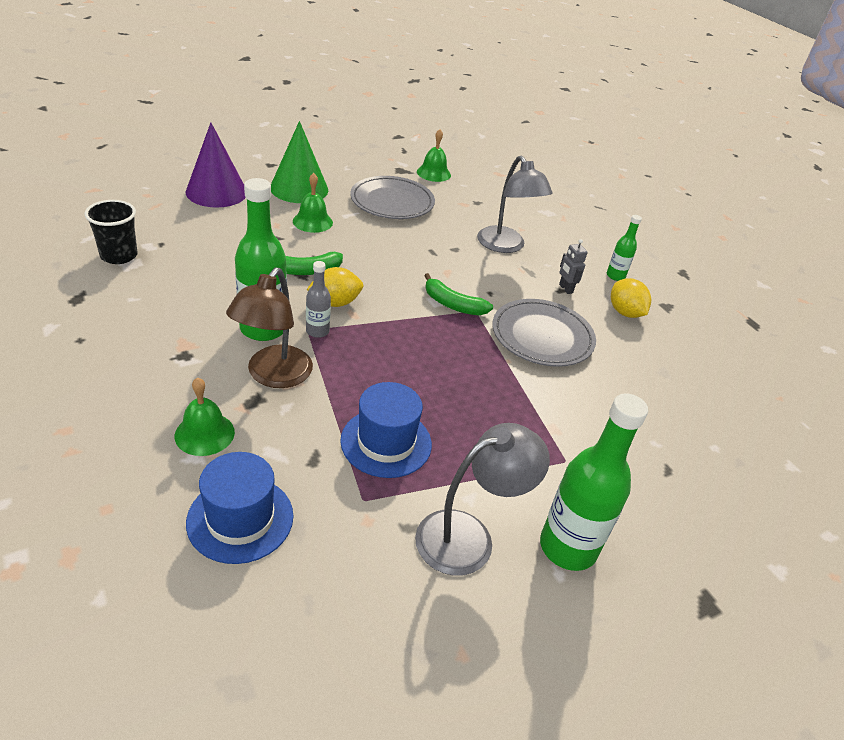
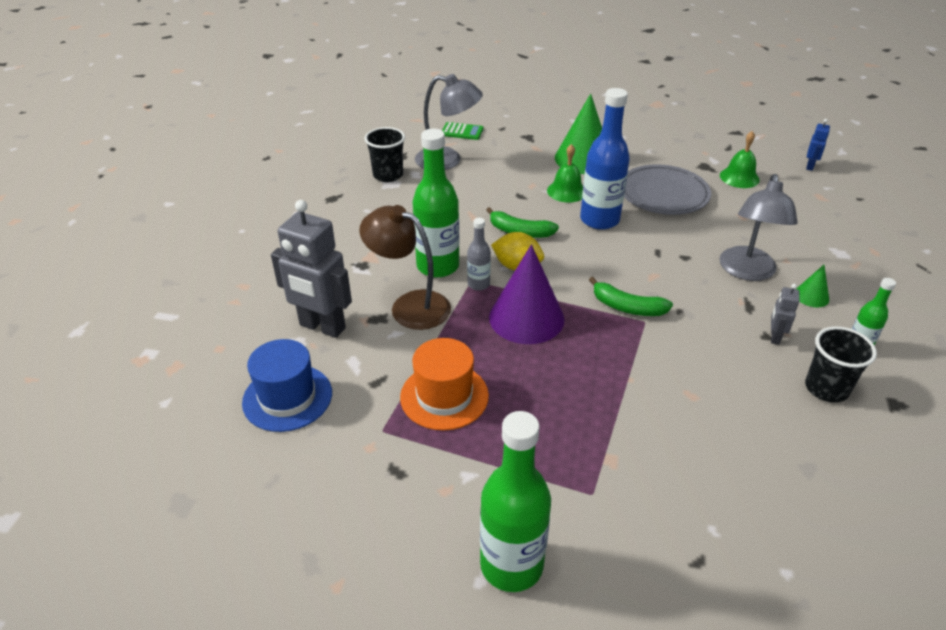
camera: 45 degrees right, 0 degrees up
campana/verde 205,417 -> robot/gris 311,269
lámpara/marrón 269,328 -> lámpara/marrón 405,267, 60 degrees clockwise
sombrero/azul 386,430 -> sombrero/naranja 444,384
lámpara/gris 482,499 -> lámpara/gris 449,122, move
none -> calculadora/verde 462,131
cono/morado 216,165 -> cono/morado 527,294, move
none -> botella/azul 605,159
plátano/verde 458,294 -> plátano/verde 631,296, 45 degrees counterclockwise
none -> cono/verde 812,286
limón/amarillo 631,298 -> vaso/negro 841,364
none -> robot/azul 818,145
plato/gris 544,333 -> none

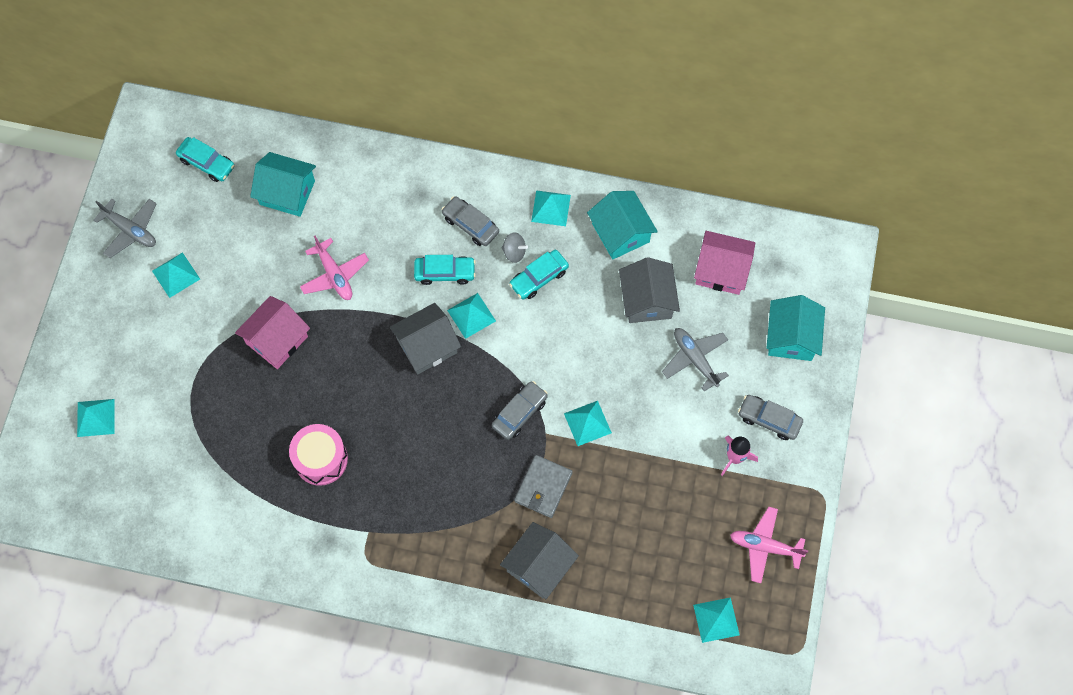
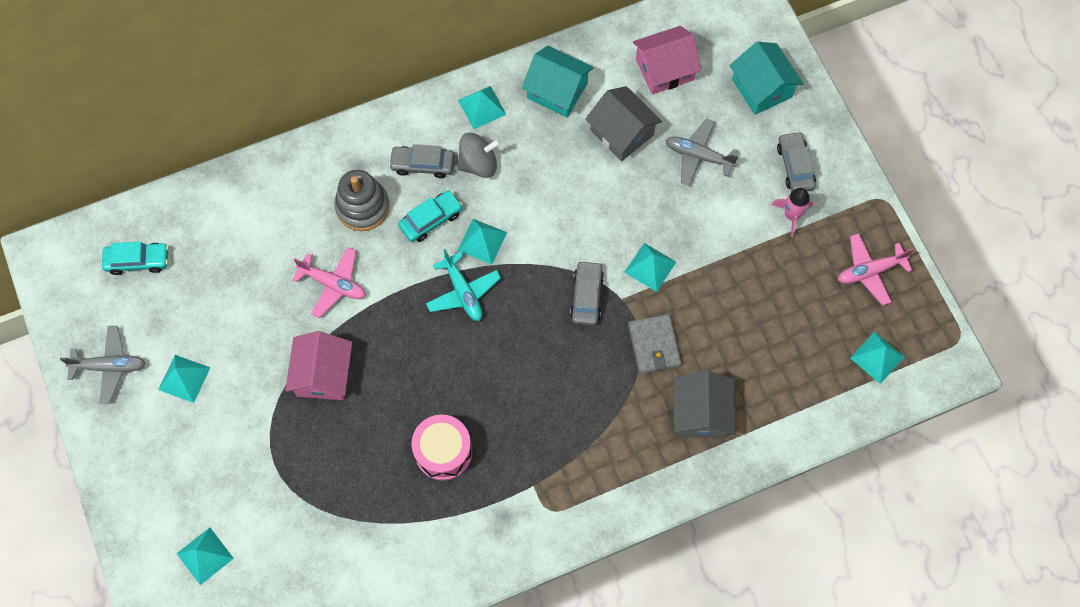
camera: 35 degrees left, 0 degrees up
none -> juguete apilable/gris 362,200
casa/gris 425,338 -> avión/turquesa 463,285
peonza/gris 514,247 -> peonza/gris 479,155, x1.58
coche/gris 770,417 -> coche/gris 796,161, 90 degrees clockwise
casa/turquesa 283,184 -> none
coche/turquesa 539,275 -> none

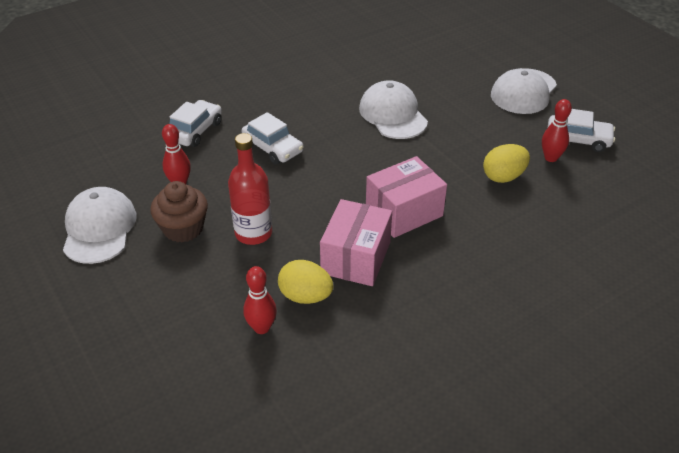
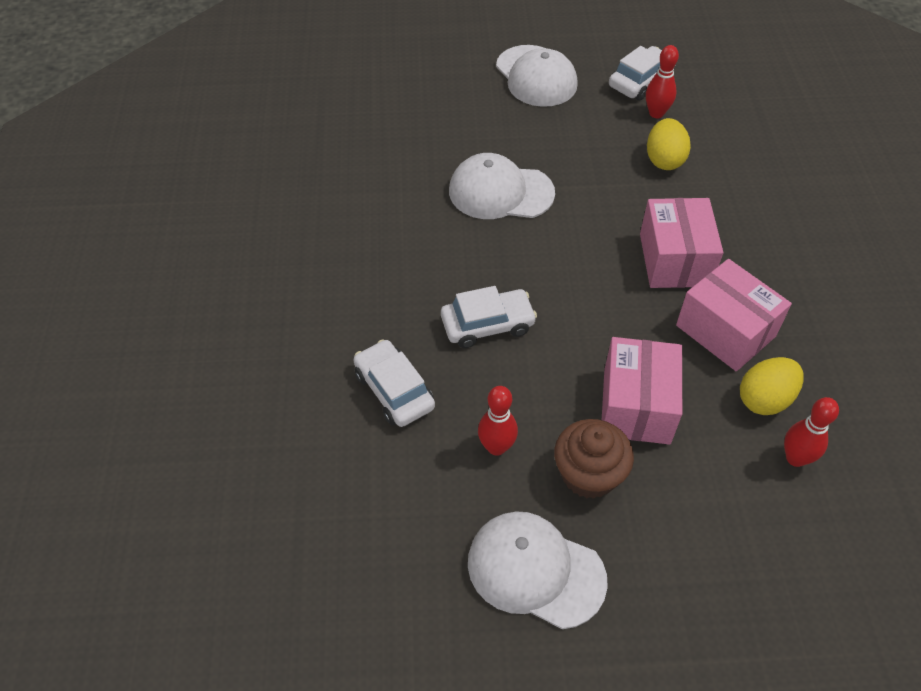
camera: 60 degrees left, 10 degrees up
botella/rojo 250,189 -> caja/rosa 642,391

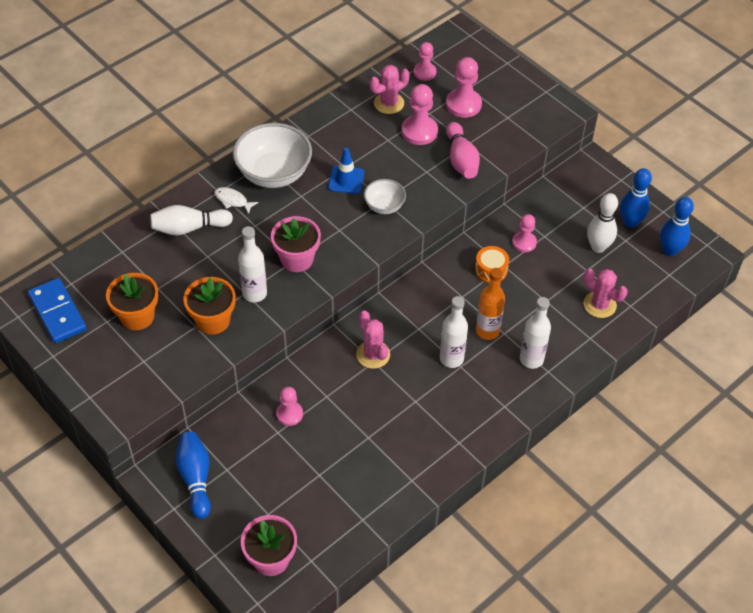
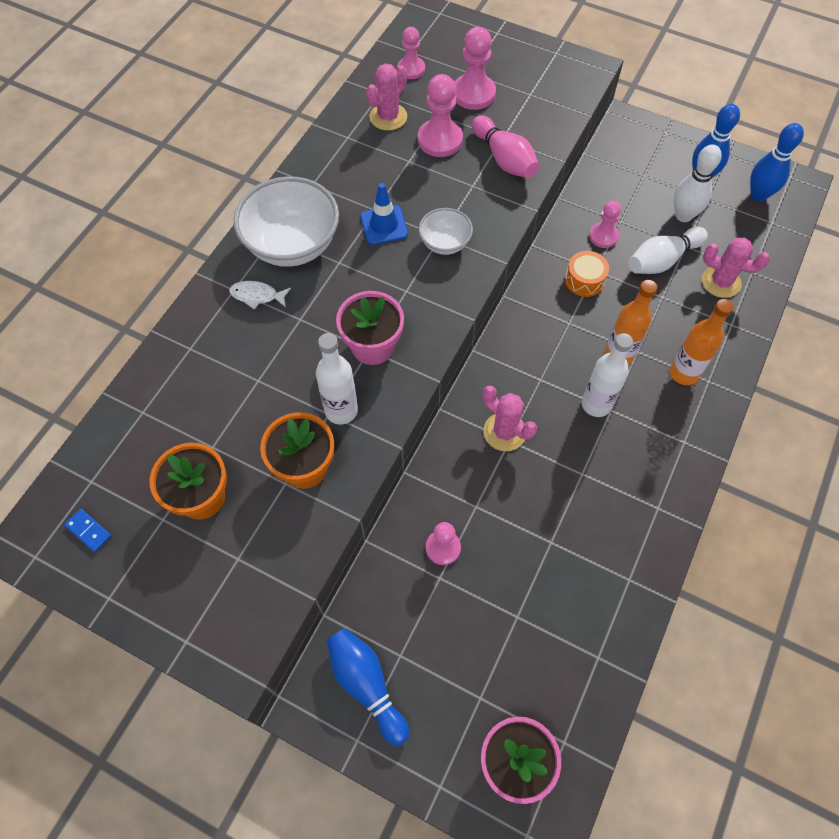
camera: 20 degrees left, 10 degrees up
ficha de dominó/azul 57,310 -> ficha de dominó/azul 88,530, x0.45
bolo/blanco 191,220 -> bolo/blanco 668,250, move
botella/blanco 535,333 -> botella/naranja 702,342

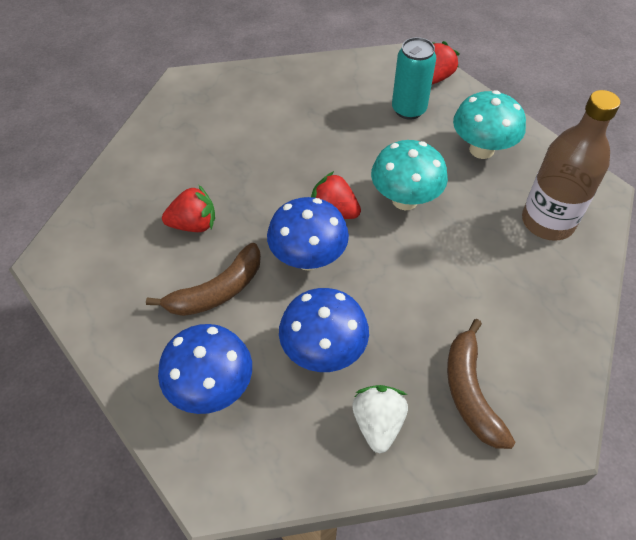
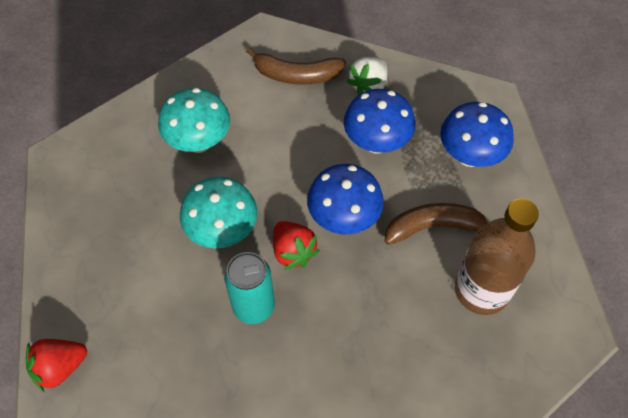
camera: 150 degrees left, 5 degrees up
seta/turquesa 489,124 -> seta/turquesa 194,120, move
lata/turquesa 414,78 -> lata/turquesa 249,288, move
plátano/marrón 481,384 -> plátano/marrón 296,65, 75 degrees clockwise
botella/marrón 571,165 -> botella/marrón 497,257, move
fresa/rojo 188,208 -> none

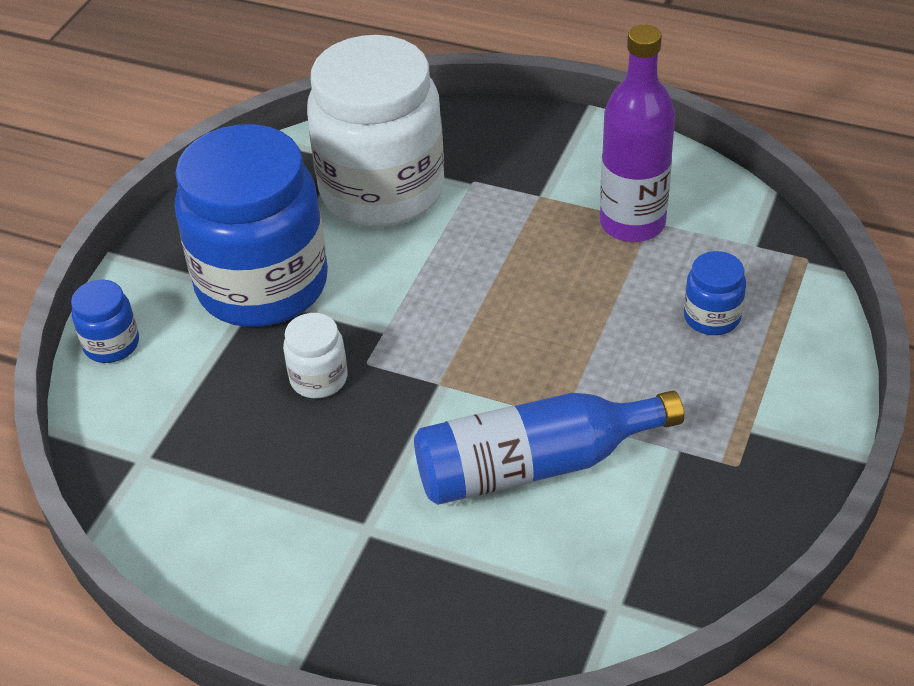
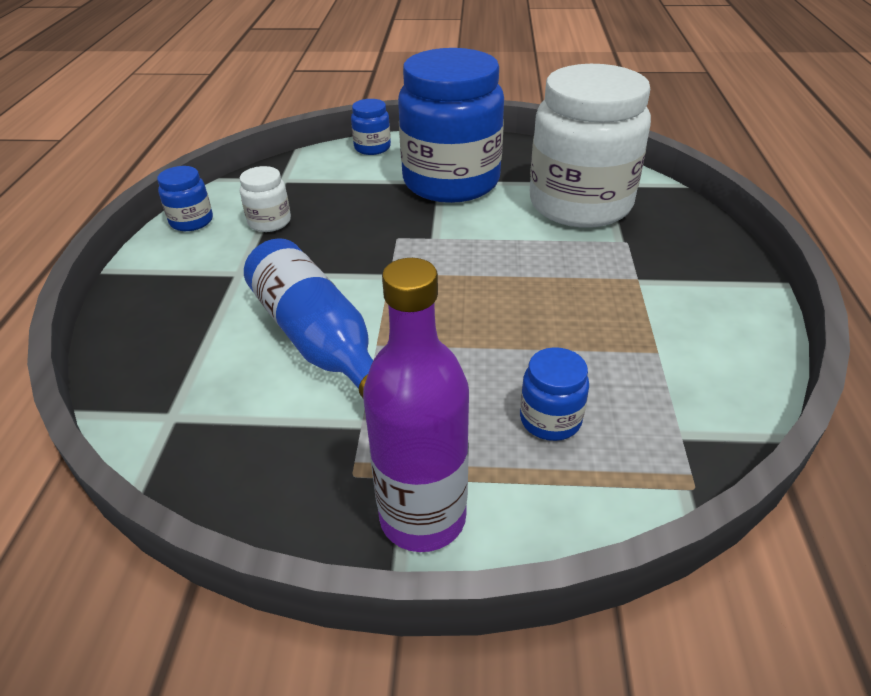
camera: 70 degrees right, 5 degrees down
none -> tarro/azul 185,198
tarro/blanco 315,355 -> tarro/blanco 265,199, move
botella/morado 637,133 -> botella/morado 416,405, move

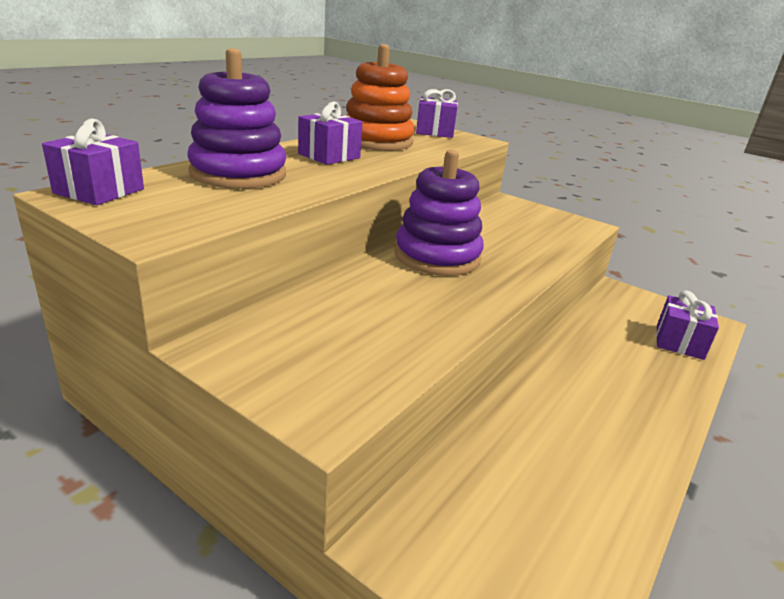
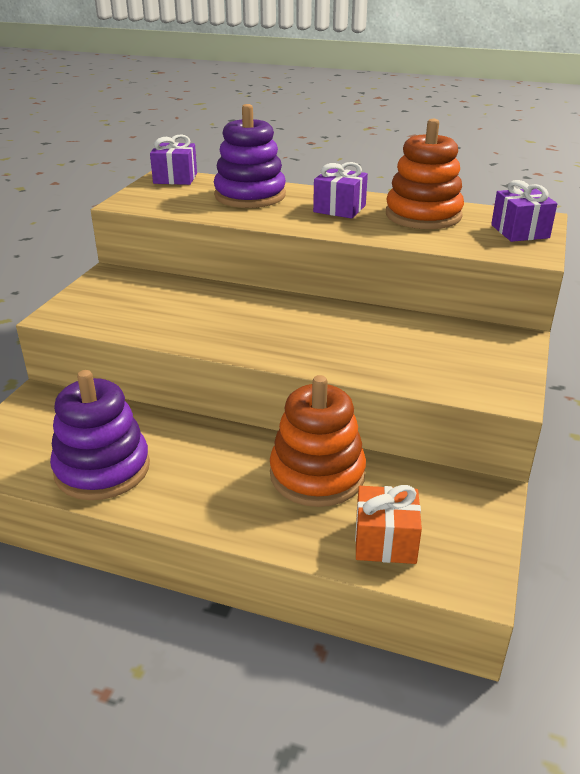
camera: 75 degrees right, 5 degrees up
juguete apilable/morado 439,213 -> juguete apilable/morado 100,435, move
none -> juguete apilable/naranja 318,441
regalo/morado 687,325 -> regalo/naranja 388,524

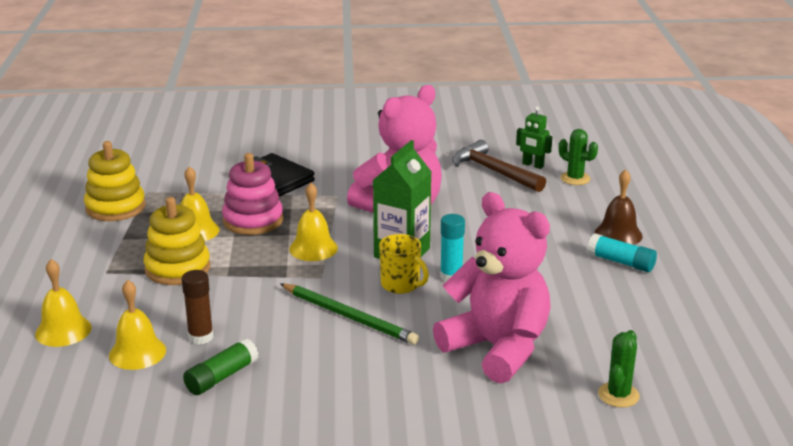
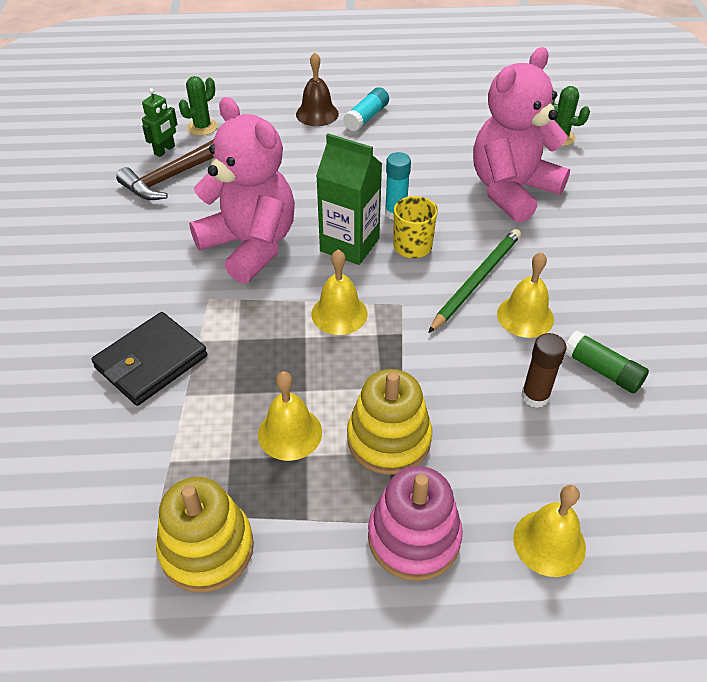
camera: 90 degrees left, 20 degrees up
juguete apilable/rosa 252,194 -> juguete apilable/rosa 415,523, move
campana/amarillo 137,325 -> campana/amarillo 525,295, move

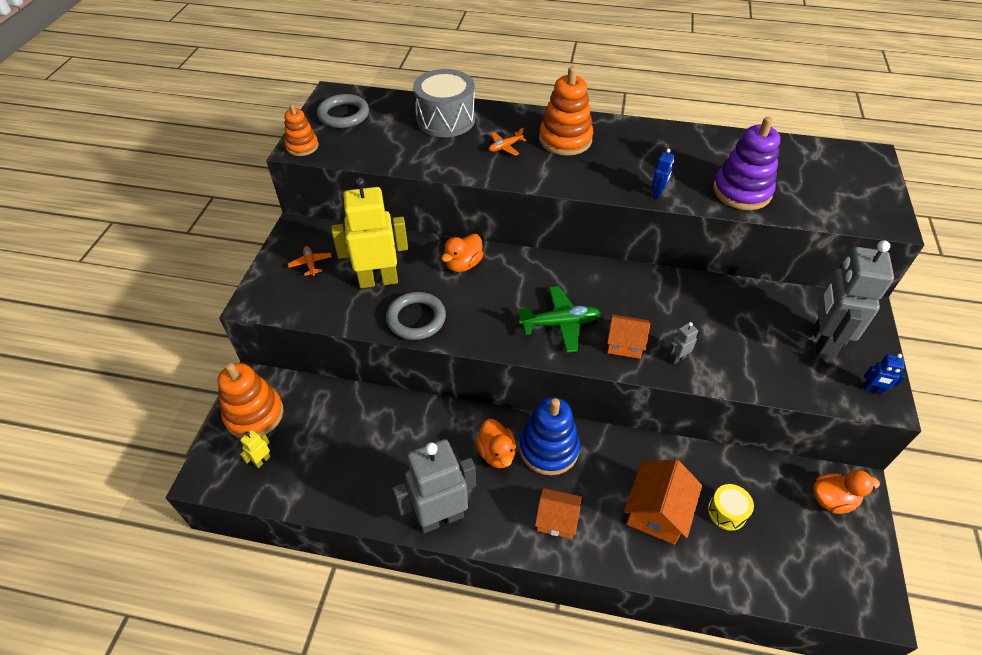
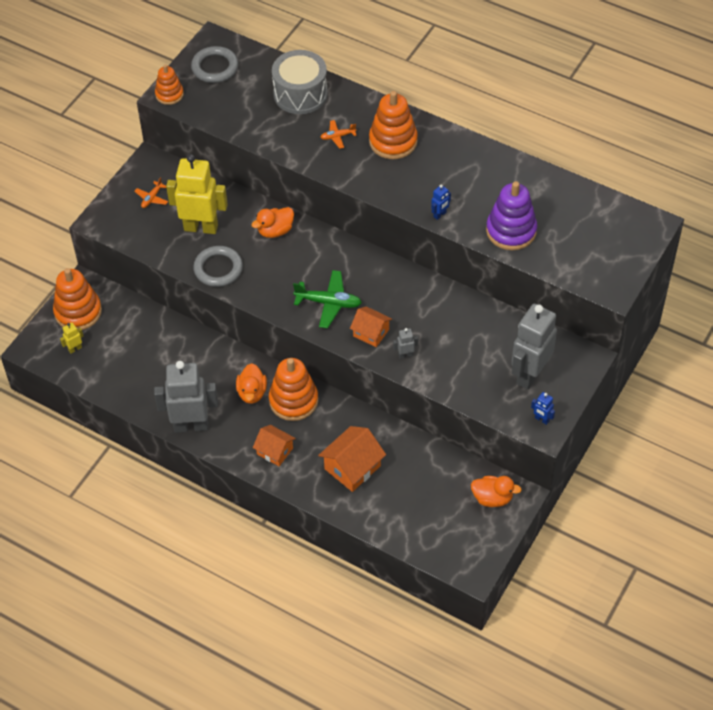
camera: 20 degrees right, 5 degrees up
avión/naranja 310,261 -> avión/naranja 151,192, 150 degrees counterclockwise
juguete apilable/azul 549,436 -> juguete apilable/naranja 293,389
tambor/amarillo 731,507 -> none

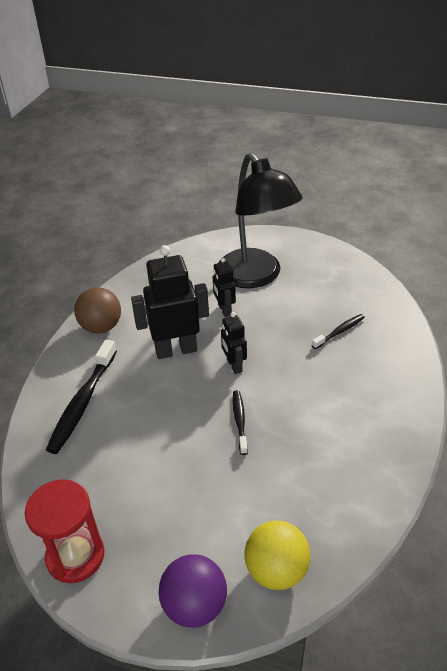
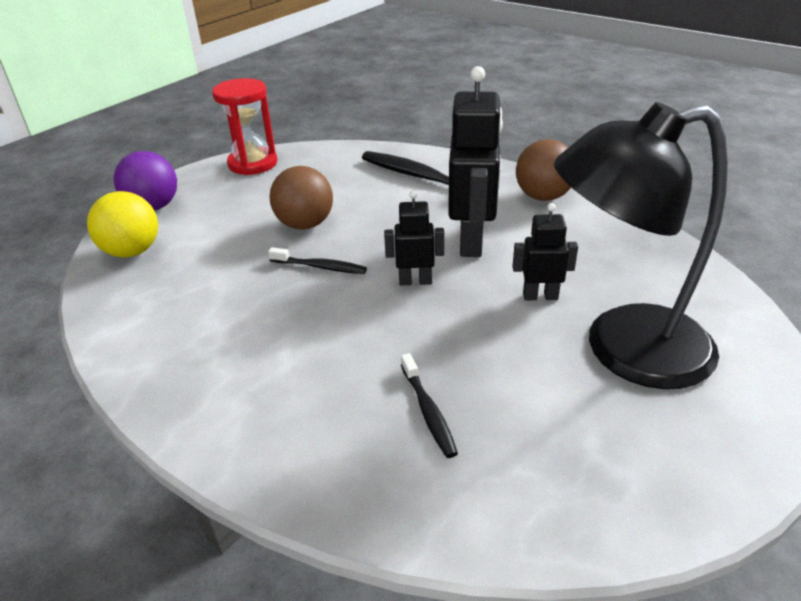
camera: 110 degrees right, 5 degrees down
none -> pelota/marrón 301,198

